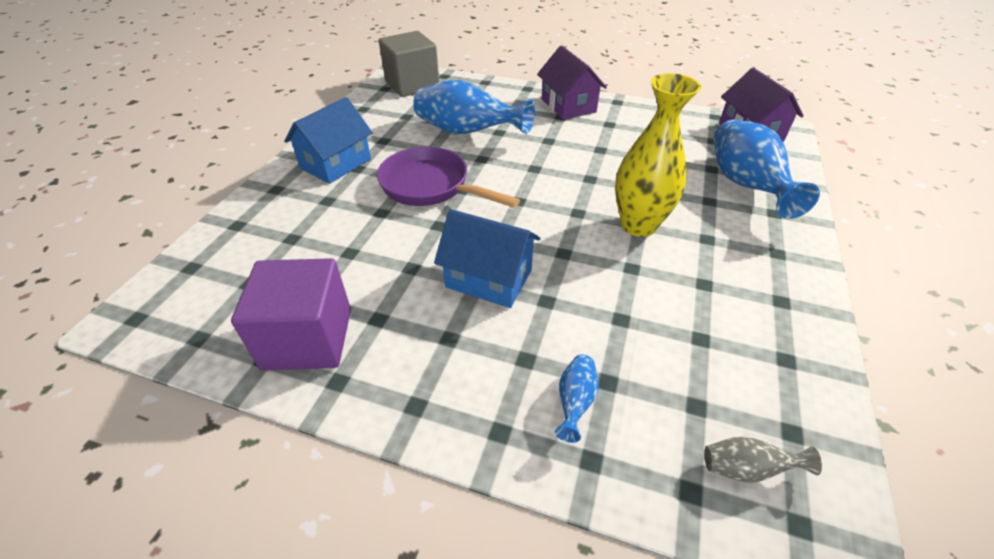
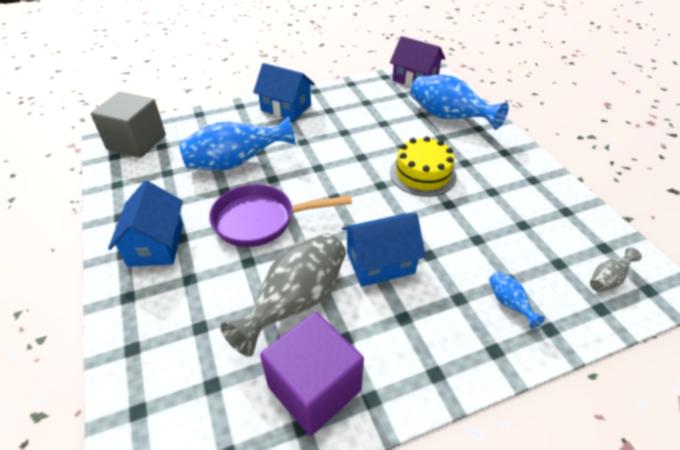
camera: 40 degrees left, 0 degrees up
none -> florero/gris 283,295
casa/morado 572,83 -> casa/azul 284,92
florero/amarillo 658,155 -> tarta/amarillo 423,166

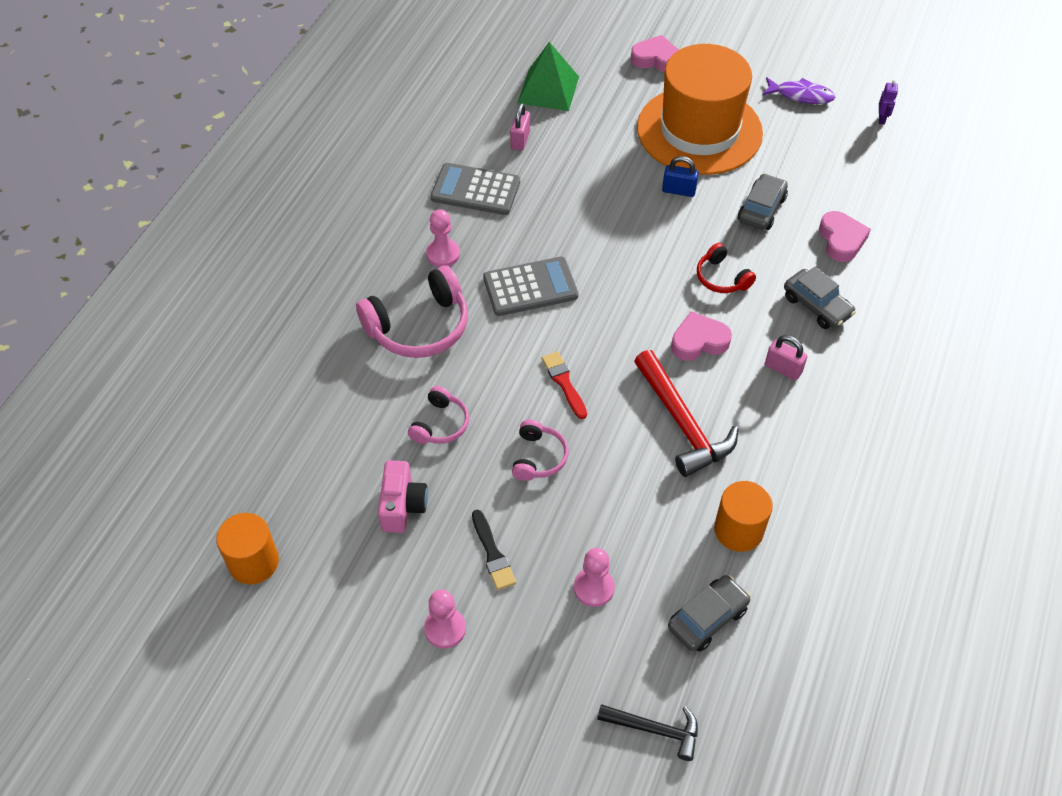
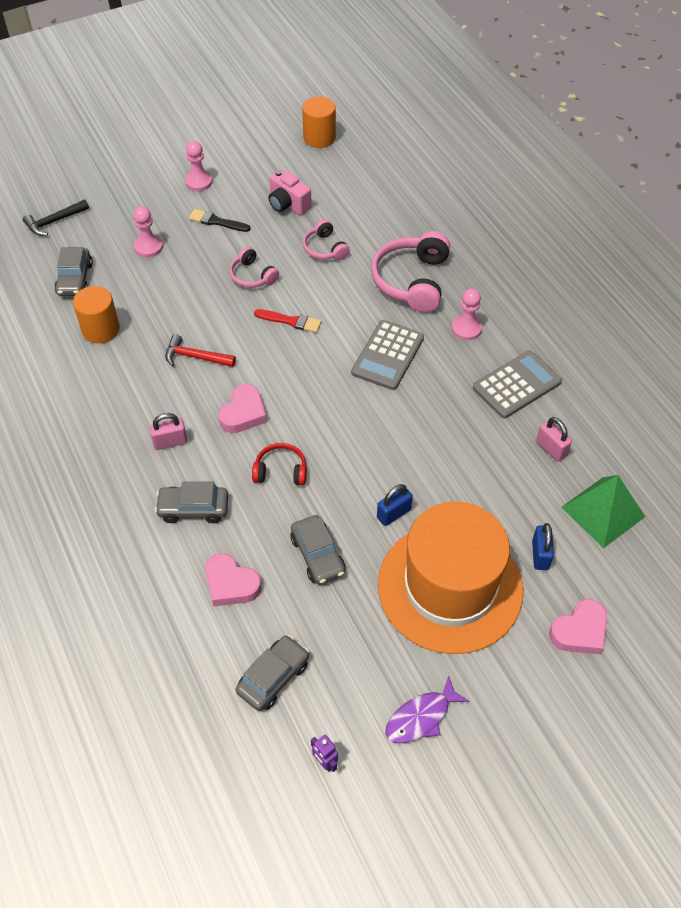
camera: 130 degrees right, 0 degrees up
martillo/rojo 686,413 -> martillo/rojo 200,350, x0.60
none -> coche/gris 272,673
none -> candado/azul 543,546

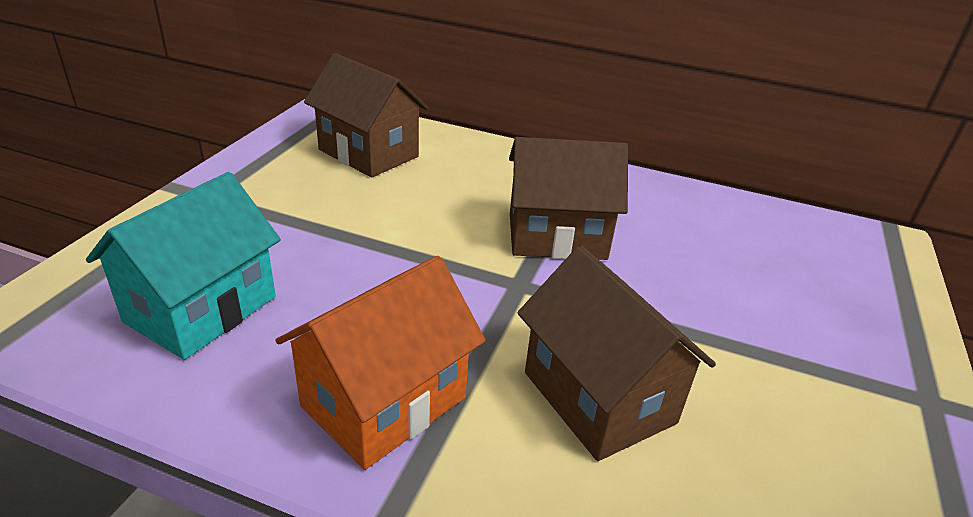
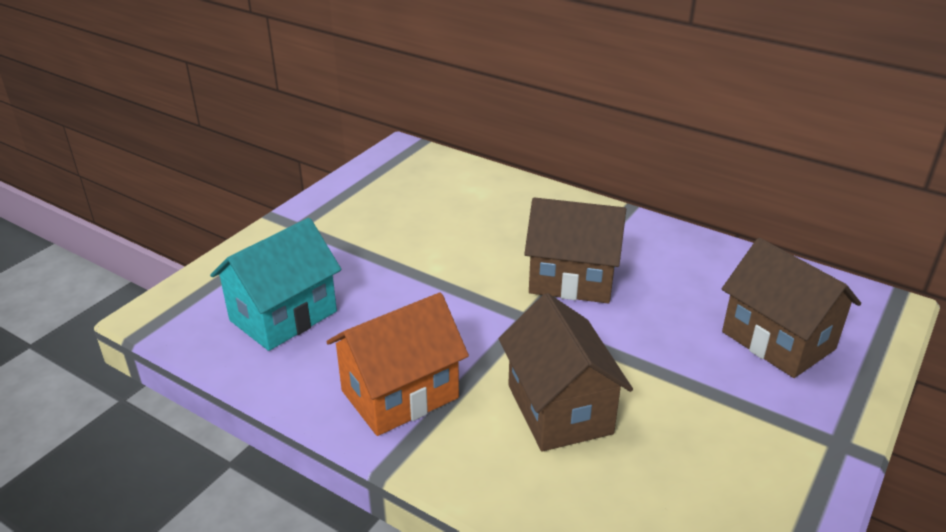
camera: 15 degrees right, 0 degrees up
casa/marrón 366,115 -> casa/marrón 791,308, move

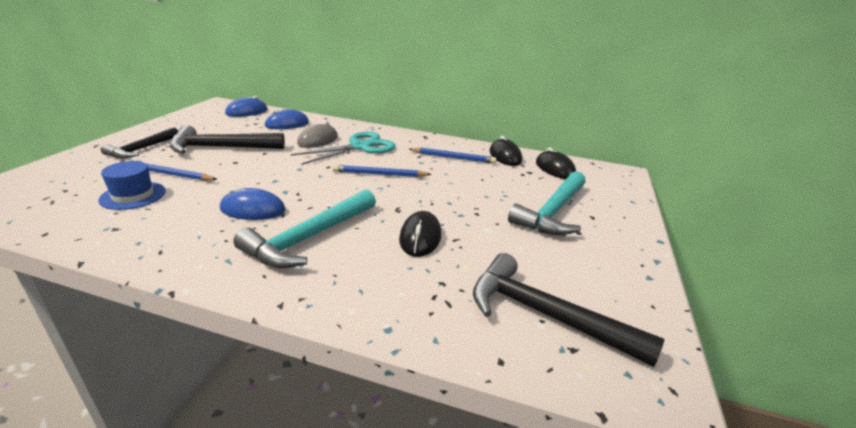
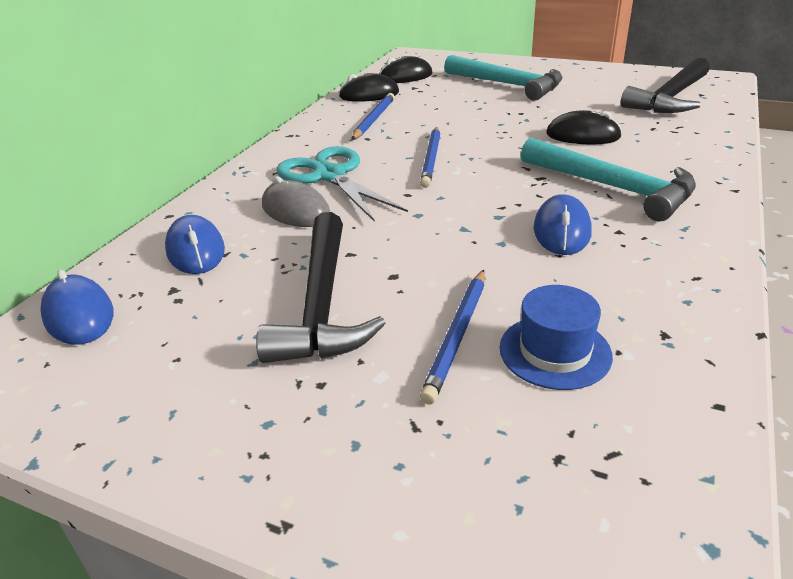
camera: 80 degrees left, 5 degrees up
martillo/negro 139,142 -> none

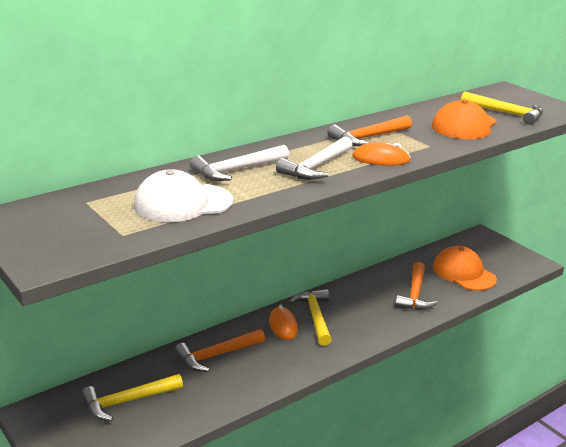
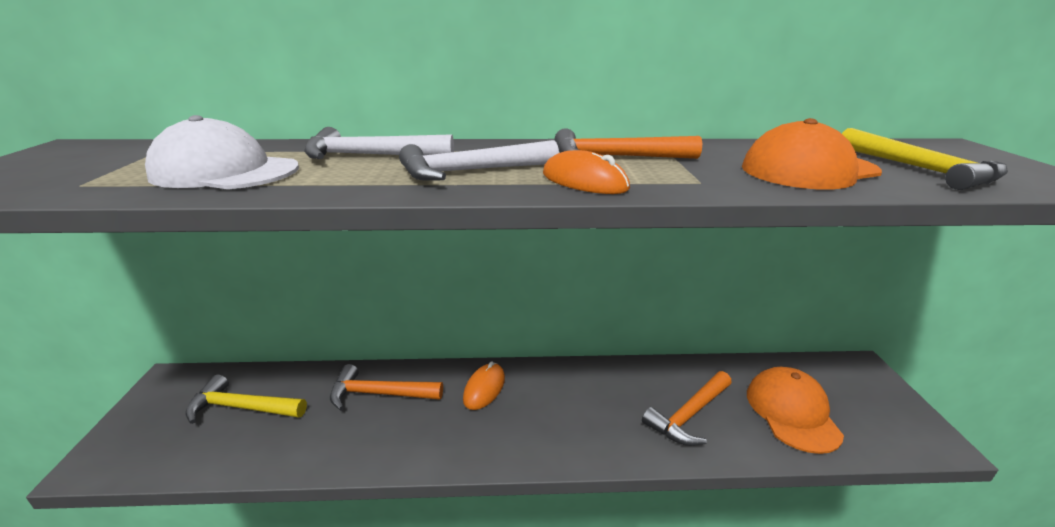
camera: 35 degrees right, 0 degrees up
martillo/amarillo 310,317 -> none

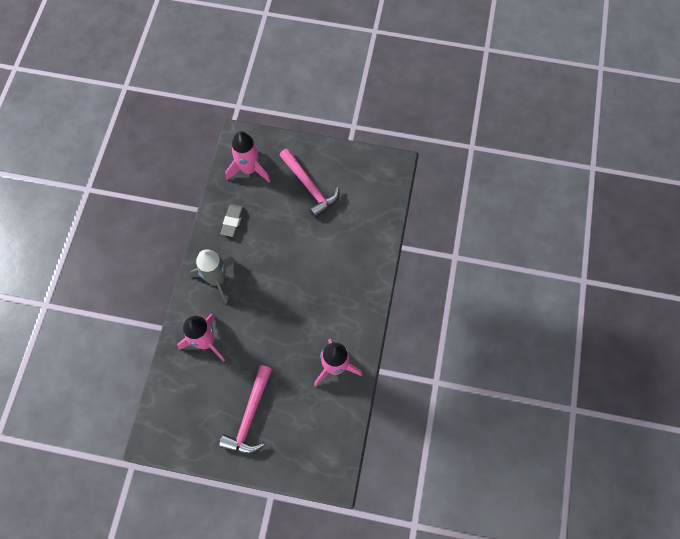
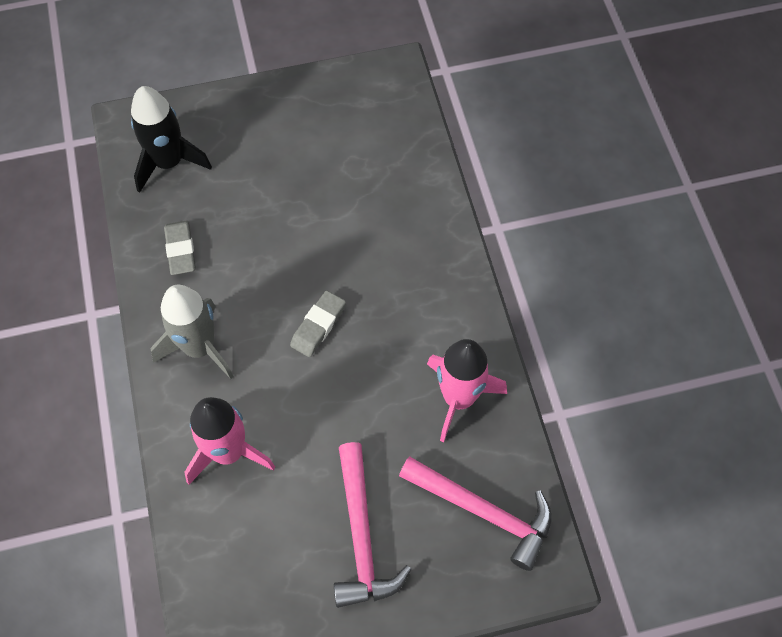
camera: 25 degrees left, 5 degrees down
cohete/rosa 248,156 -> cohete/negro 171,139
none -> goma de borrar/gris 318,323
martillo/rosa 309,183 -> martillo/rosa 475,513, move

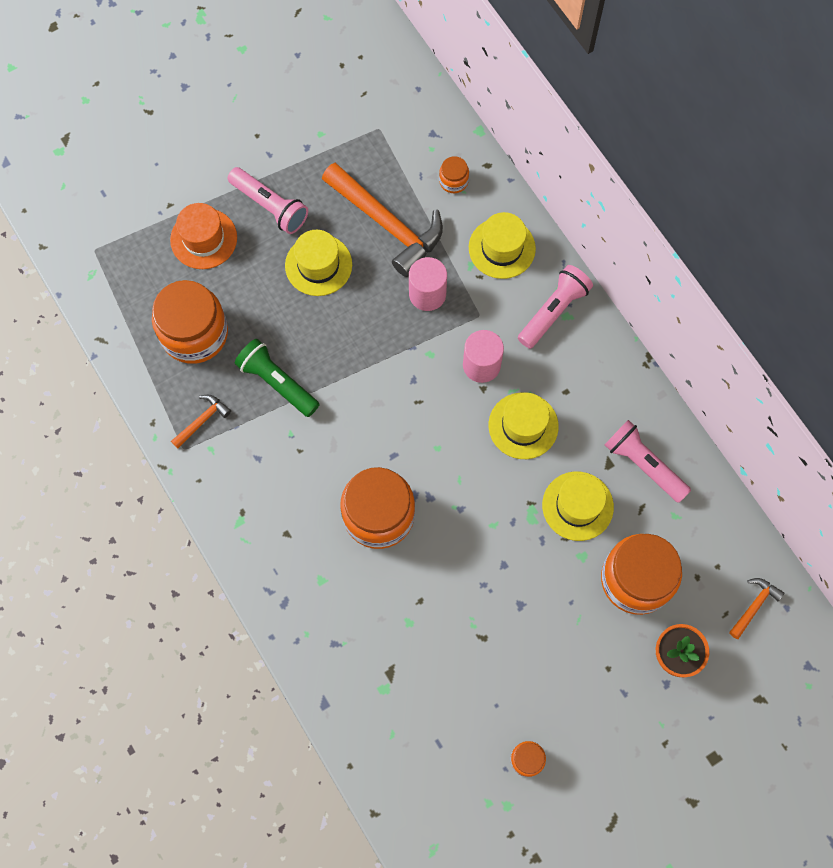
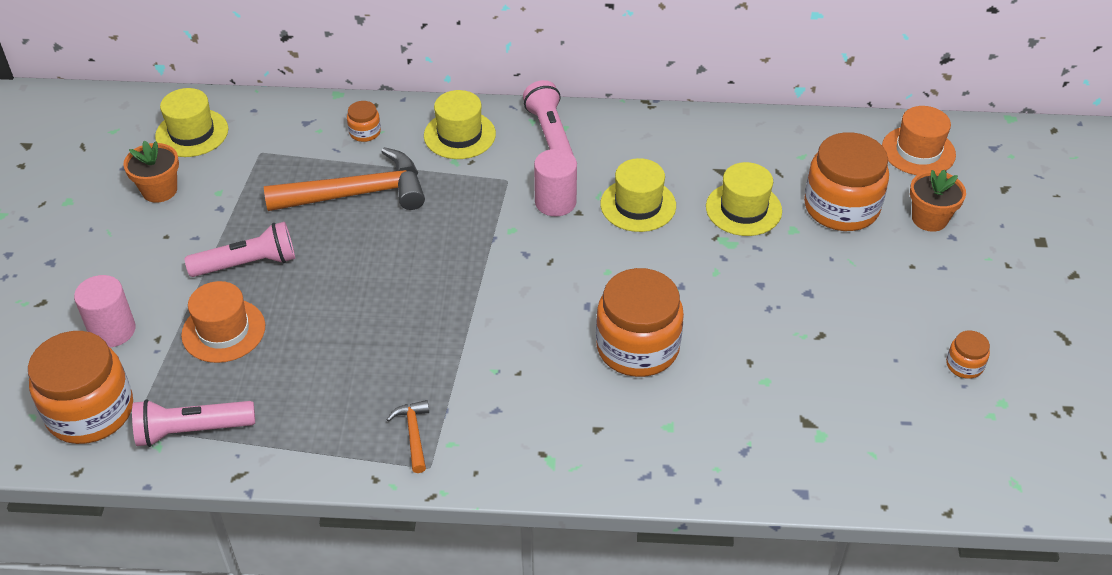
camera: 55 degrees left, 25 degrees down
tarro/naranja 190,322 -> tarro/naranja 80,387, move
cilindro/rosa 428,284 -> cilindro/rosa 105,311, move
none -> maceta/naranja 151,172
lámpara de mano/rosa 648,461 -> lámpara de mano/rosa 193,423, move
sombrero/amarillo 318,263 -> sombrero/amarillo 191,122, move
martillo/naranja 756,608 -> sombrero/naranja 919,140
lámpara de mano/verde 277,378 -> none

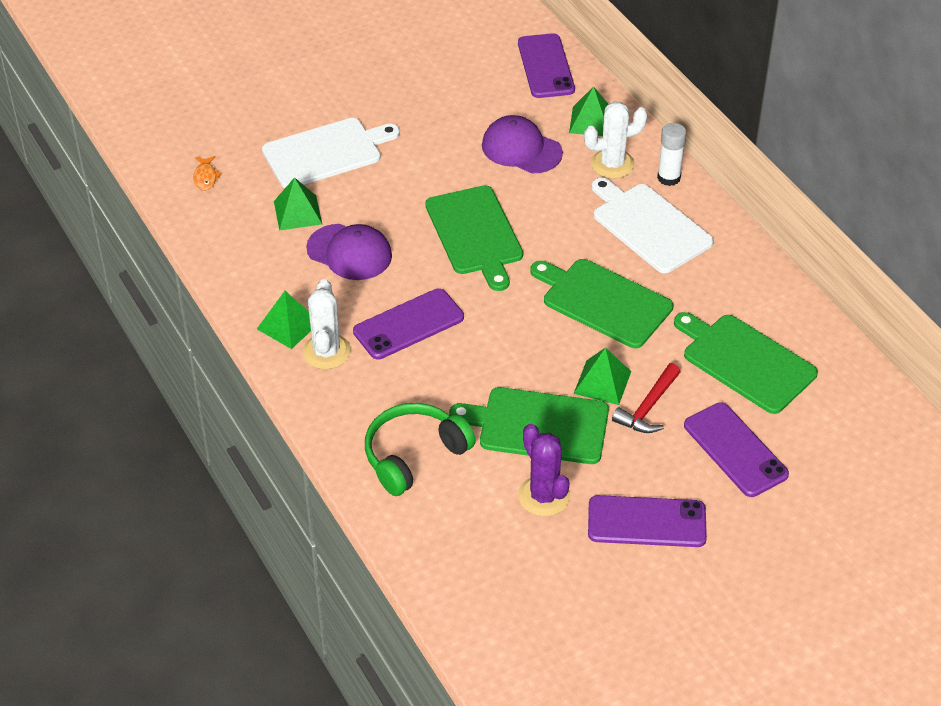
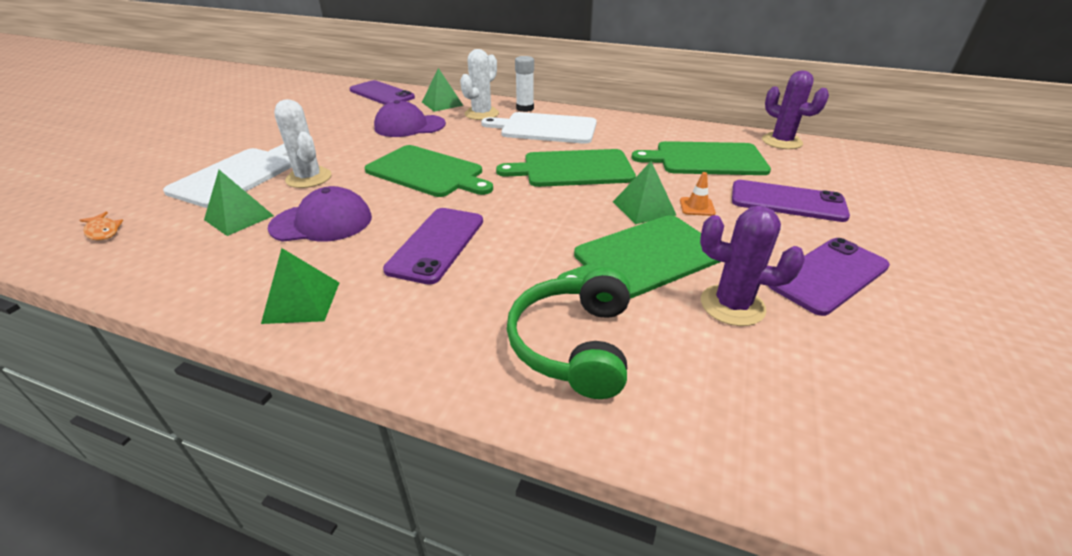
camera: 40 degrees left, 10 degrees down
cactus/blanco 327,324 -> cactus/blanco 303,143, move
martillo/rojo 646,398 -> cono de tráfico/naranja 698,194
none -> cactus/morado 795,109

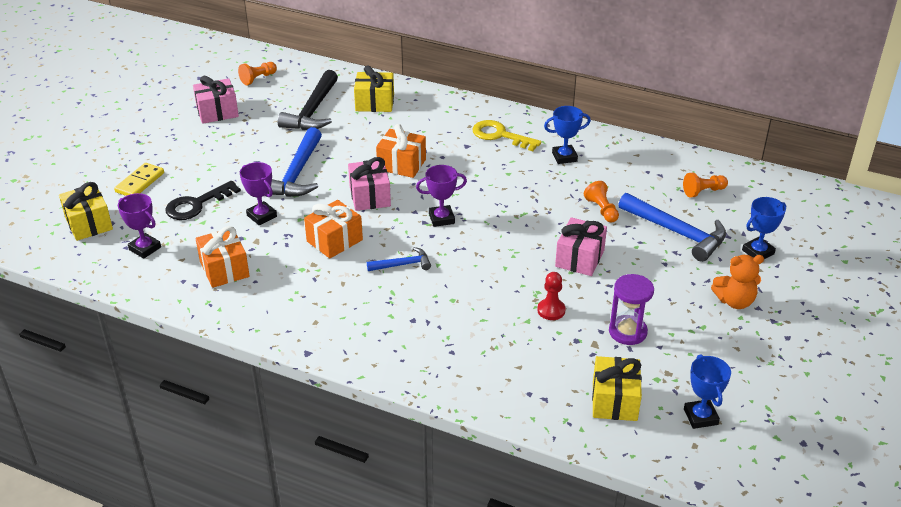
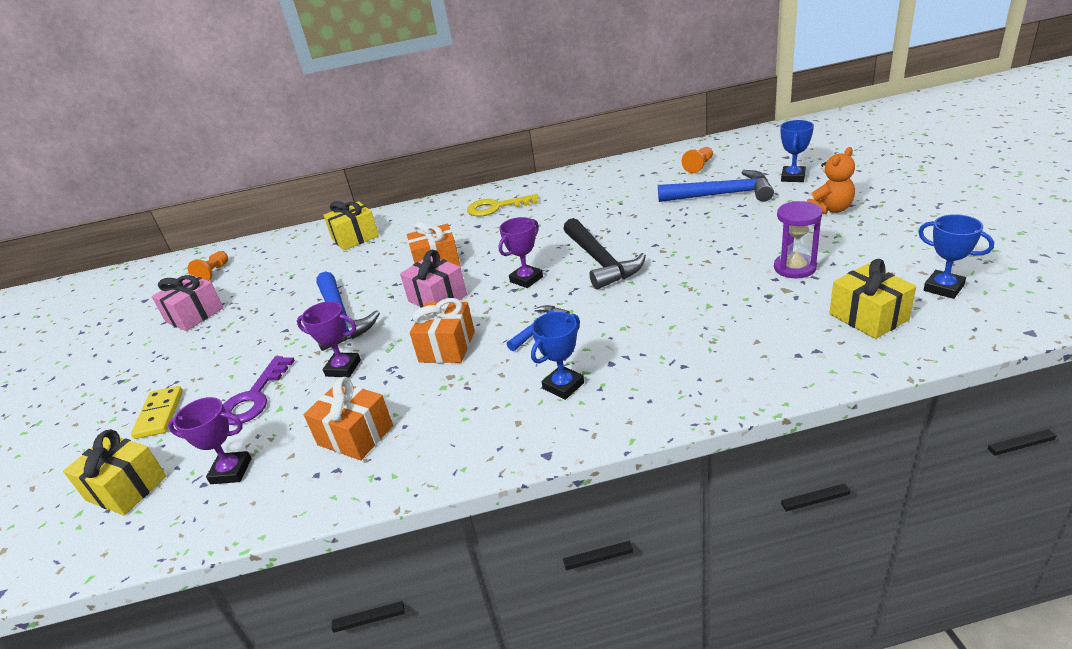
camera: 30 degrees left, 5 degrees down
llave/negro 203,200 -> llave/morado 259,390
trofeo/azul 567,135 -> trofeo/azul 557,356, move
martillo/negro 307,100 -> martillo/negro 605,253, move
peón/rojo 551,296 -> none
regalo/rosa 581,246 -> none
peón/naranja 601,202 -> none

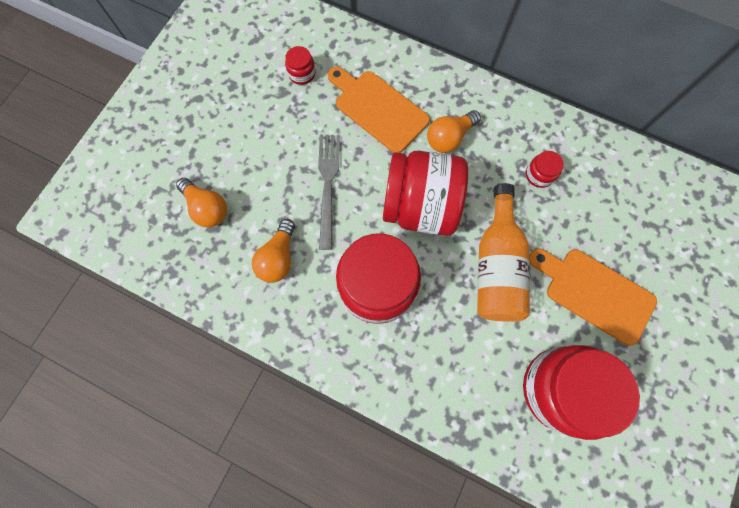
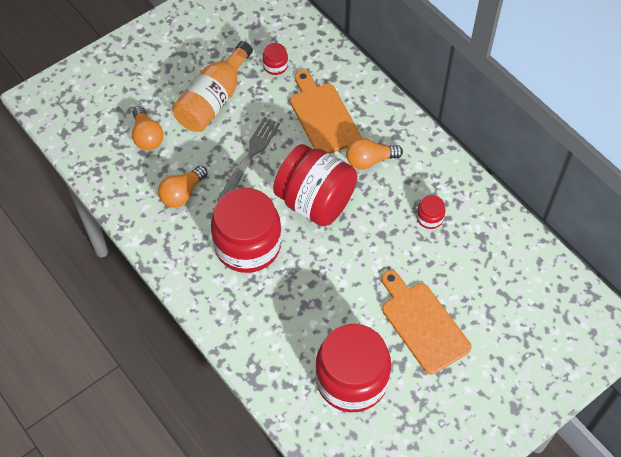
camera: 25 degrees right, 15 degrees down
botella/naranja 503,252 -> botella/naranja 212,86, move

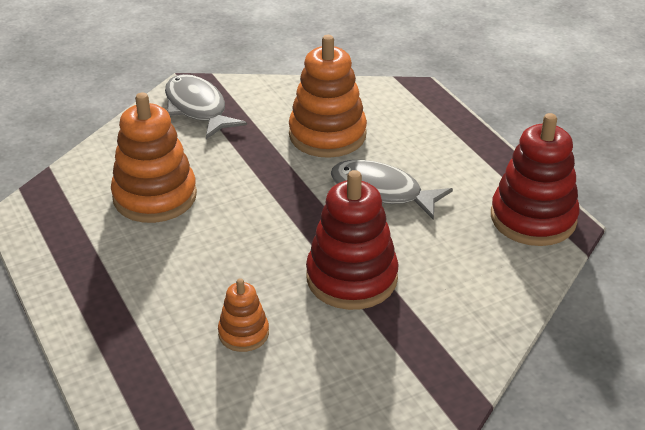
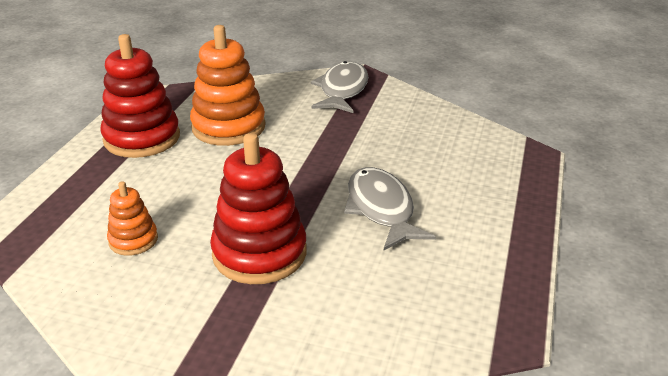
camera: 45 degrees right, 5 degrees down
juguete apilable/rojo 535,179 -> juguete apilable/rojo 140,96, move
juguete apilable/naranja 328,96 -> none

